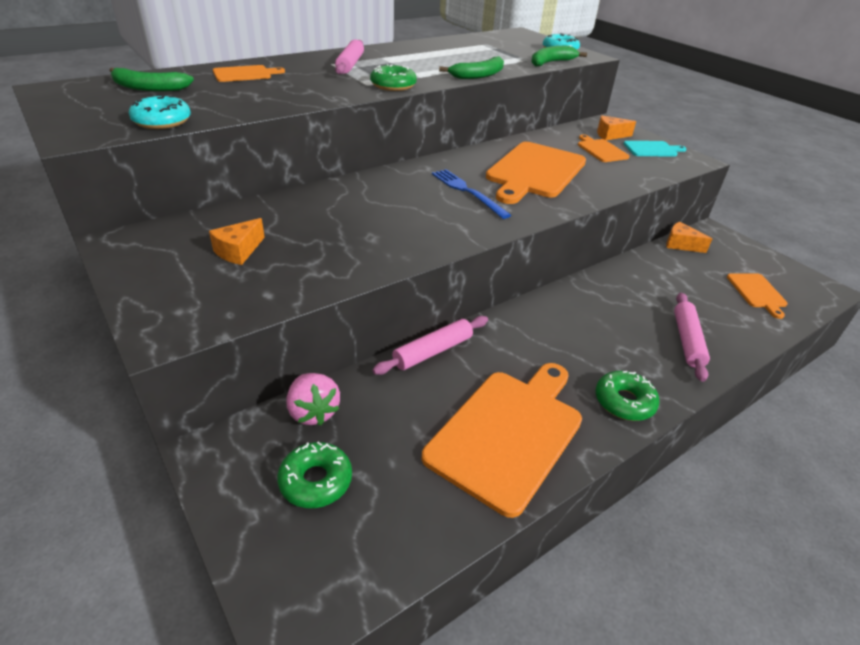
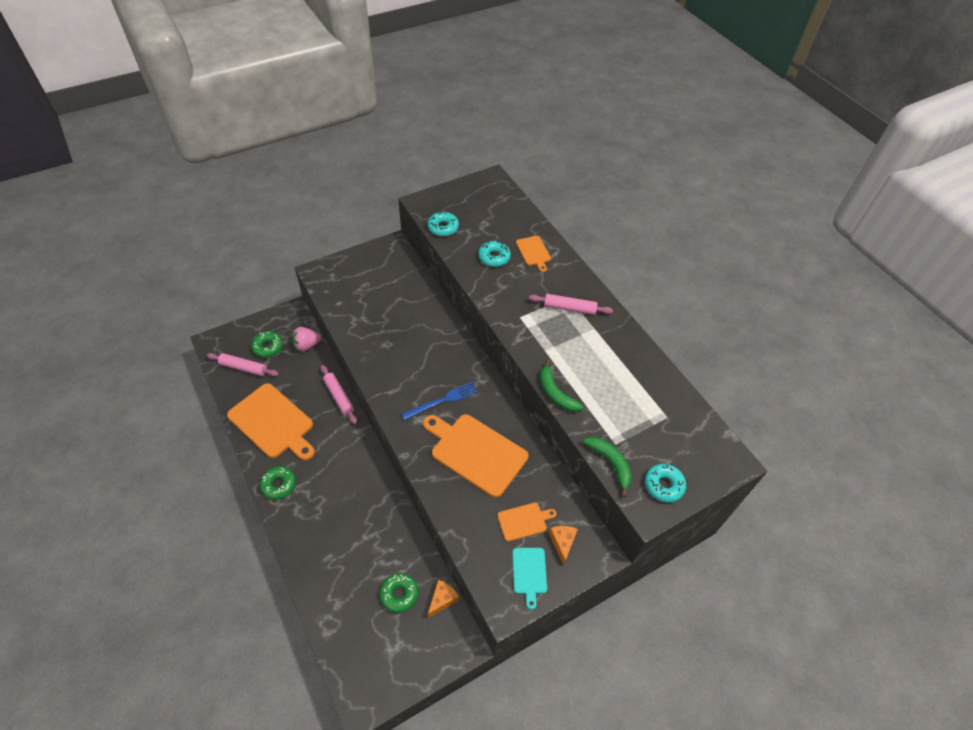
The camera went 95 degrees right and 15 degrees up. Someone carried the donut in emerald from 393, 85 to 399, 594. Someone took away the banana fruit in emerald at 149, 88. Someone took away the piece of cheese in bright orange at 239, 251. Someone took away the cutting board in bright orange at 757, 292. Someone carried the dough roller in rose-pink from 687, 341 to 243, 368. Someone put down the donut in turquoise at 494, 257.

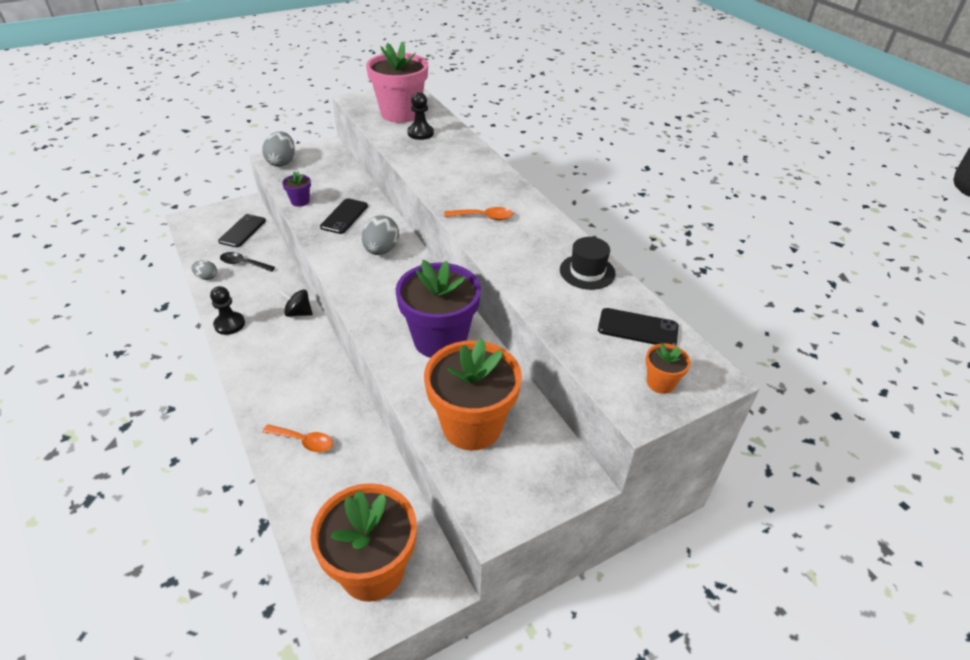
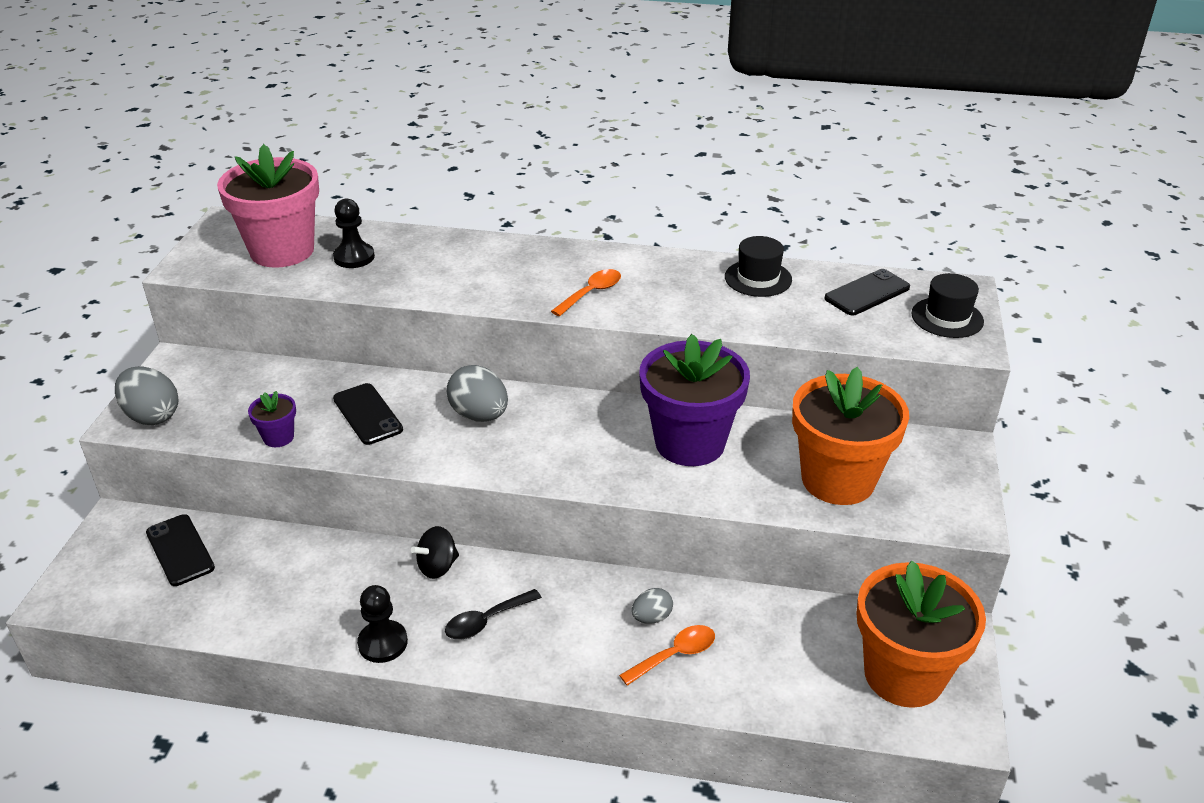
The camera went 50 degrees left and 5 degrees down. Someone carried the teaspoon in ebony from 244, 264 to 486, 621. Someone carried the egg in ash-grey from 207, 277 to 651, 617. Someone swapped the plant pot in bright orange at 660, 383 for the tall hat in ebony at 947, 318.

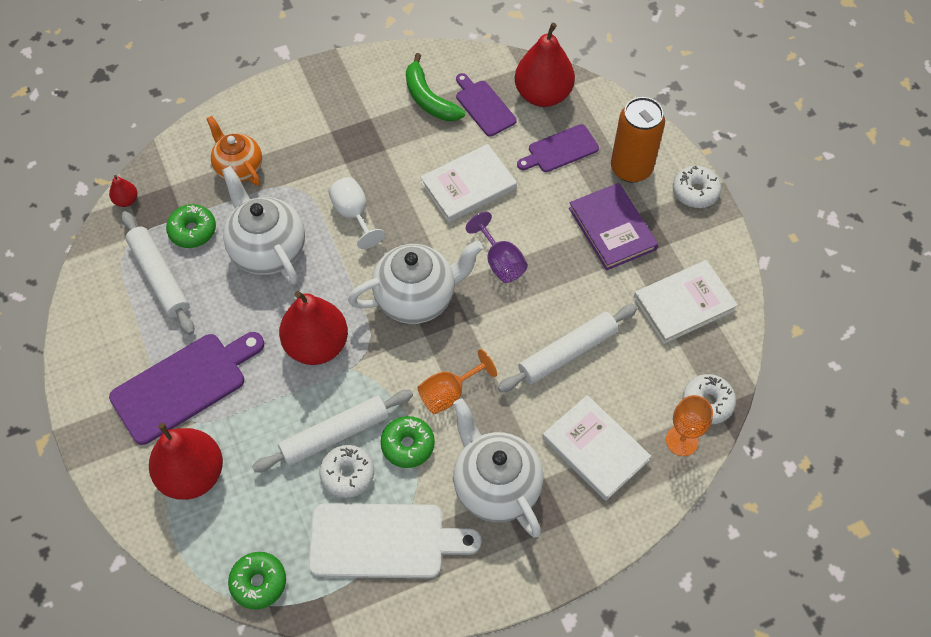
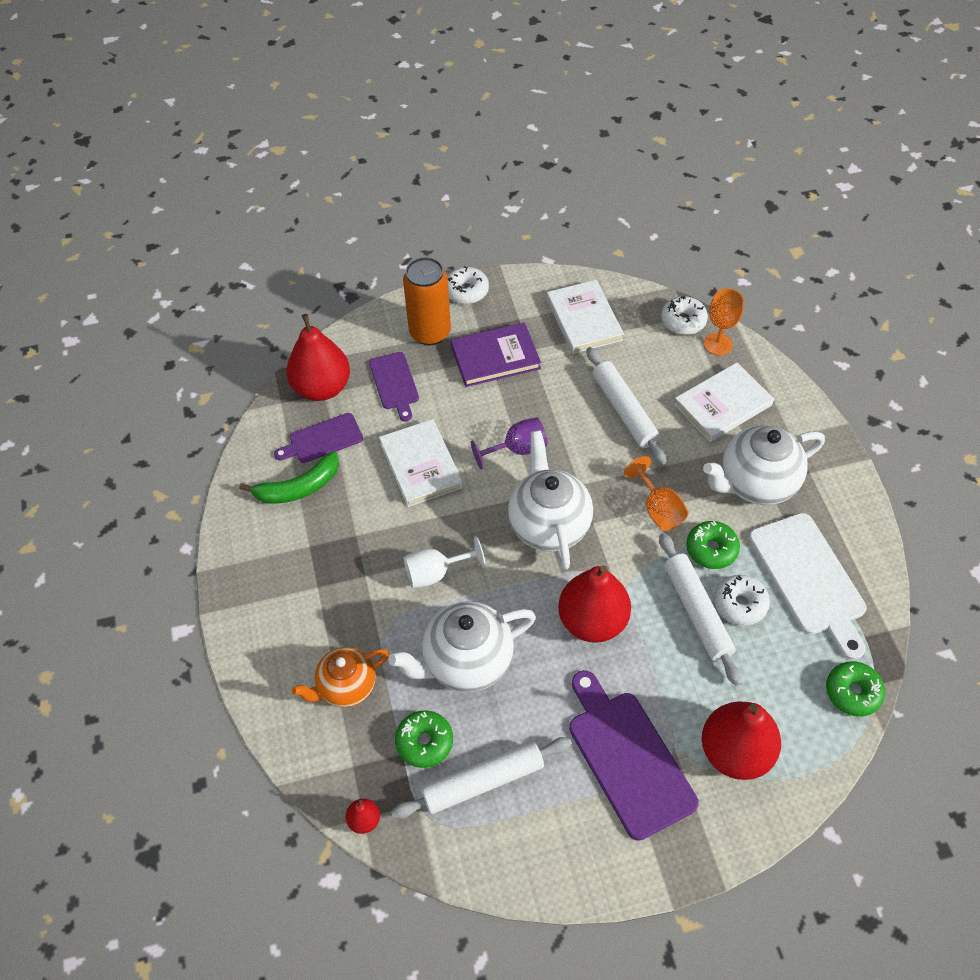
The camera went 80 degrees left and 5 degrees down. Someone rotated the cutting board in white at 384, 541 by 150 degrees clockwise.

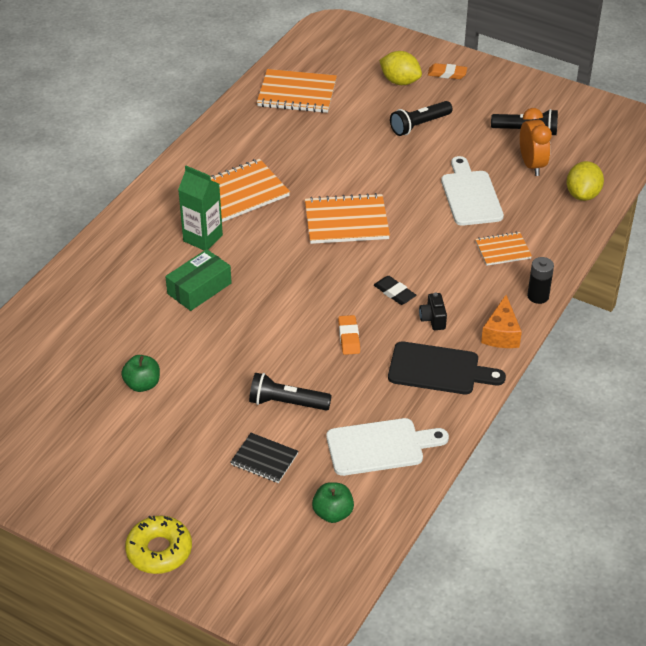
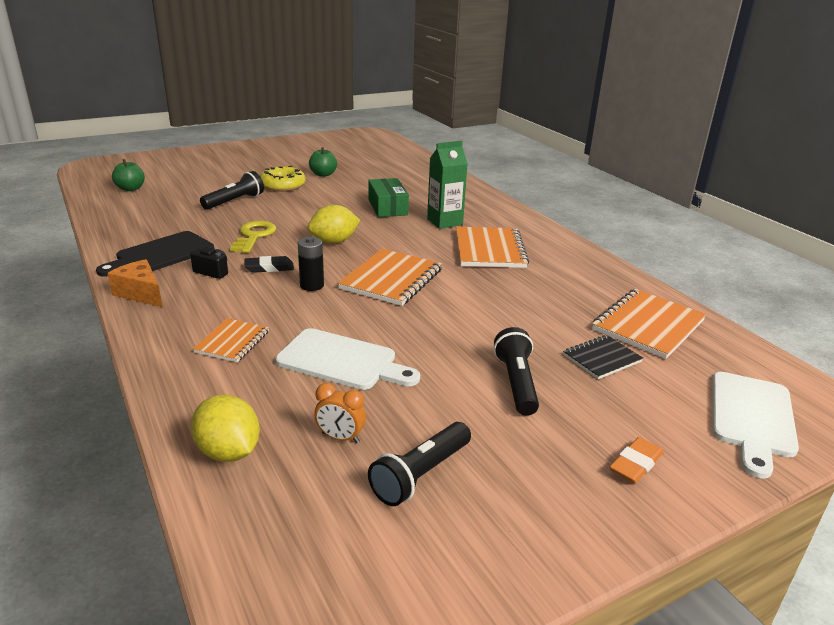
The camera went 120 degrees right and 15 degrees down. Someone carried the citrus fruit in bright yellow from 400, 81 to 334, 241. Someone scaled the clock in bright orange at 532, 165 by 0.62. Someone carried the battery in ebony from 538, 296 to 312, 285. Someone swapped the eraser in bright orange at 349, 337 for the door key in bright yellow at 254, 236. Someone carried the cutting board in white from 380, 446 to 752, 418. Someone carried the exercise book in ebony from 264, 459 to 602, 358. Someone carried the donut in bright yellow from 159, 550 to 283, 185.

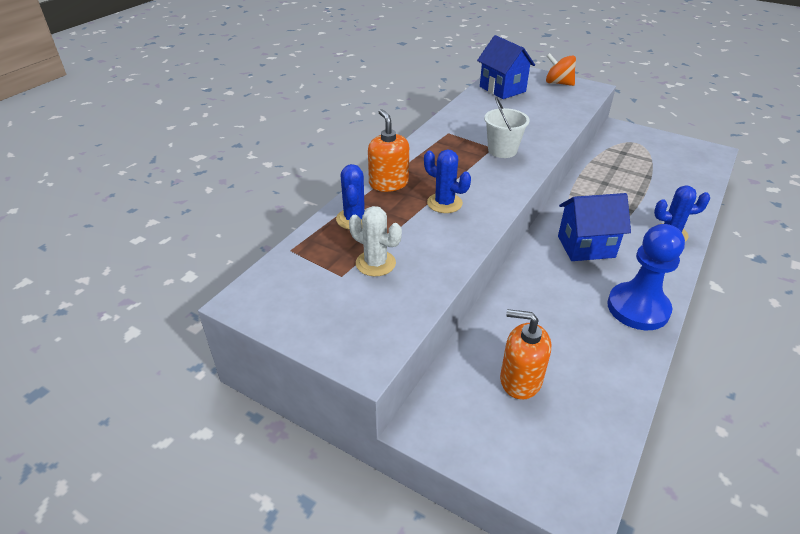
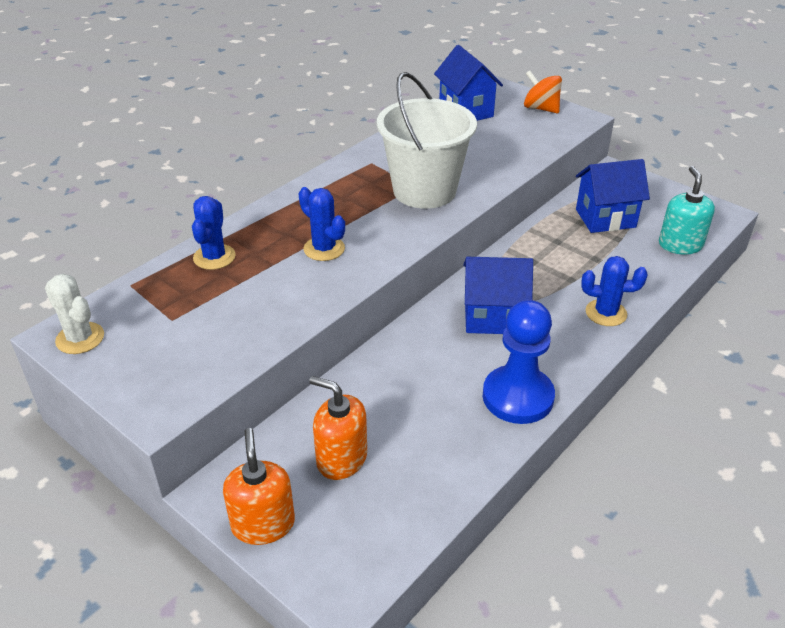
The camera went 10 degrees right and 0 degrees up. Someone scaled the sand bucket in white at 502, 150 by 1.81. Someone carried the soap pump in bright orange from 388, 183 to 263, 524. Someone carried the cactus in white from 375, 263 to 80, 338. Someone put down the toy house in royal blue at 605, 218. Someone put down the soap pump in turquoise at 680, 245.

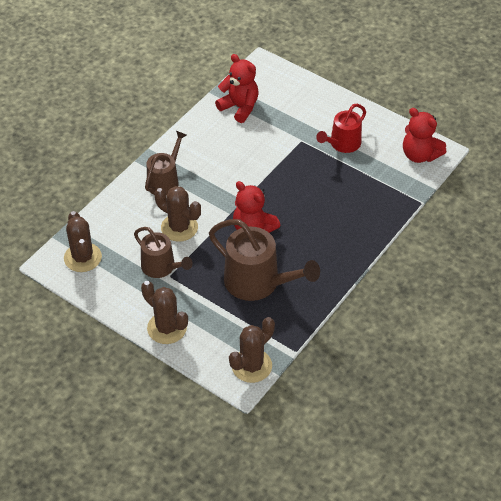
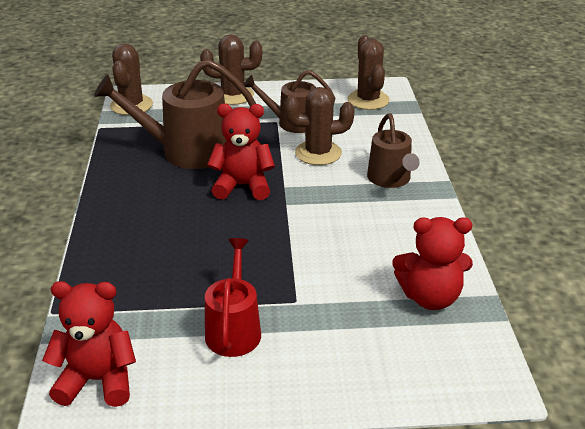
The camera went 140 degrees right and 15 degrees down. Someone rotated the cactus in brown at 83, 257 by 45 degrees clockwise.

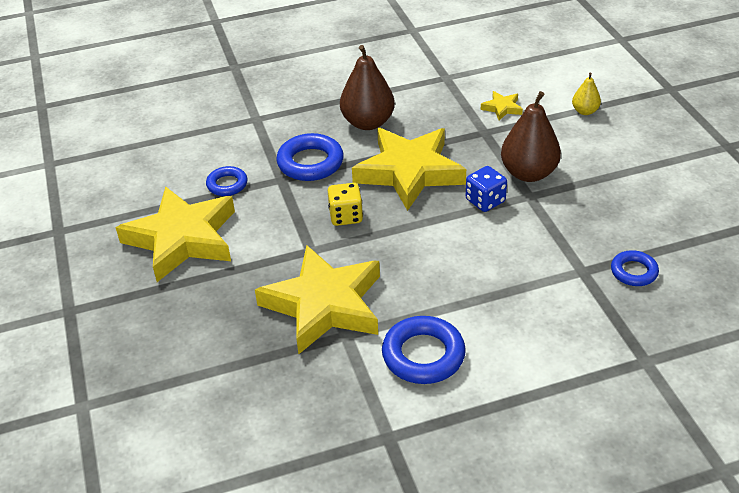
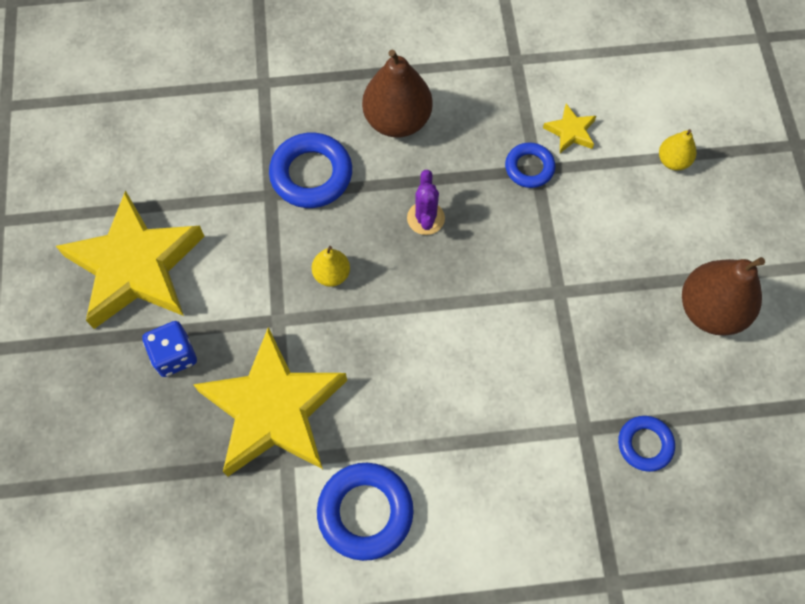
The camera went 10 degrees right and 25 degrees up. Someone carried the pear in brown from 528, 173 to 710, 310. Someone swapped the five-pointed star in bright yellow at 409, 172 for the cactus in violet at 425, 218. Someone carried the ring in royal blue from 227, 184 to 529, 168. Someone carried the dice in royal blue from 485, 201 to 174, 355. Someone swapped the dice in bright yellow at 346, 216 for the pear in bright yellow at 332, 274.

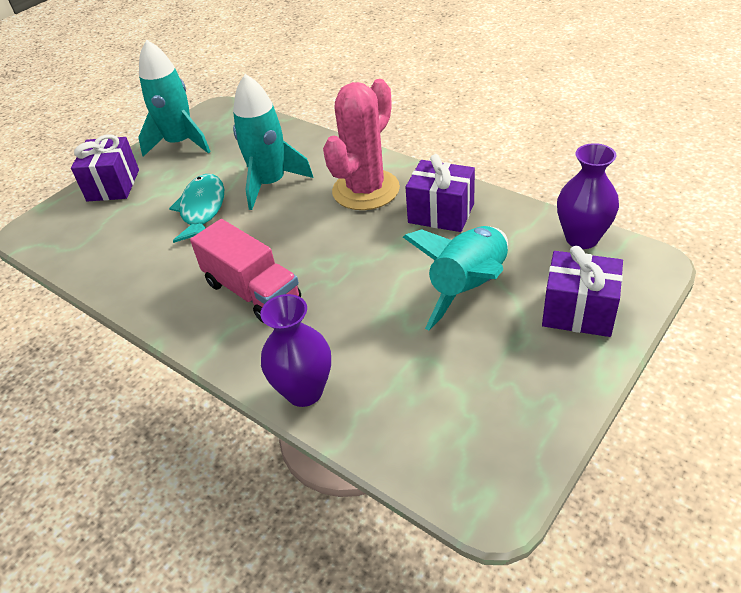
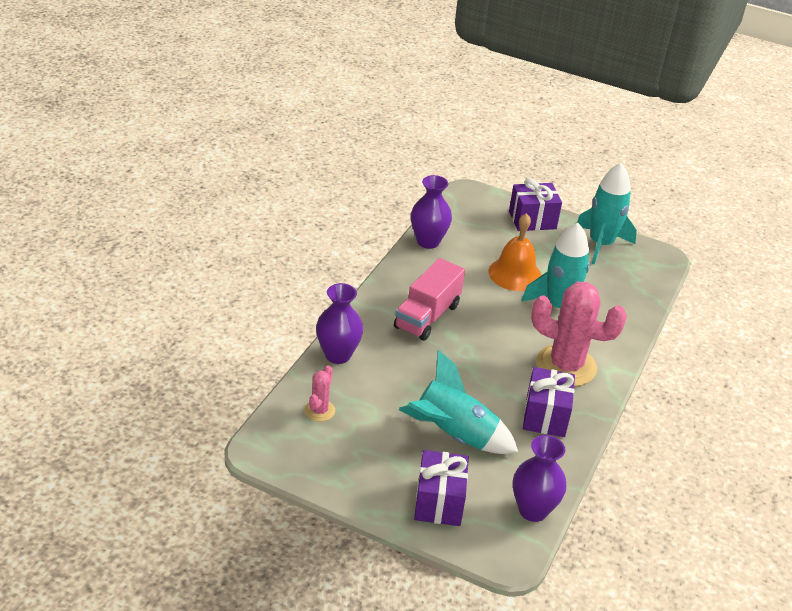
The camera went 70 degrees right and 5 degrees down. Someone swapped the toy fish in turquoise at 202, 209 for the school bell in bright orange at 515, 274. Someone put down the flower vase in violet at 428, 241. Someone put down the cactus in rose-pink at 319, 411.

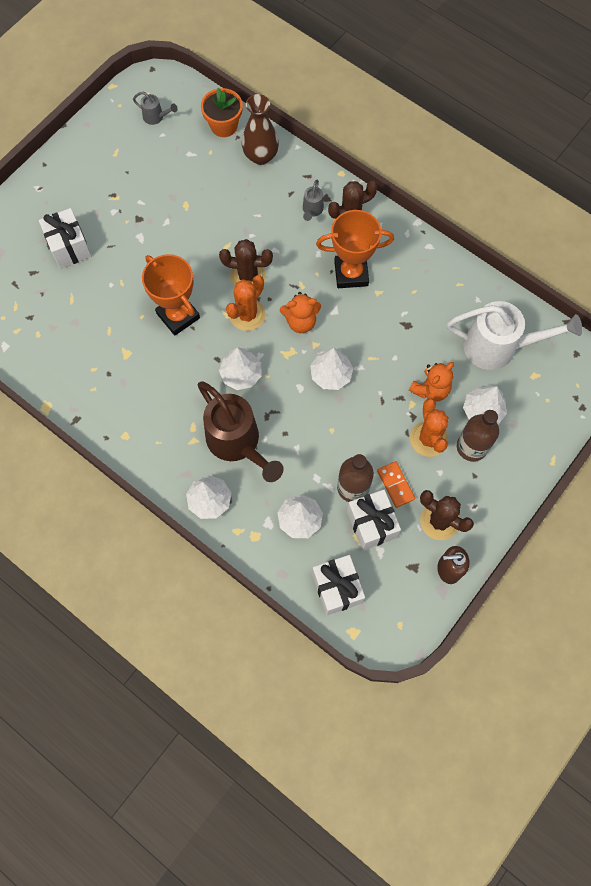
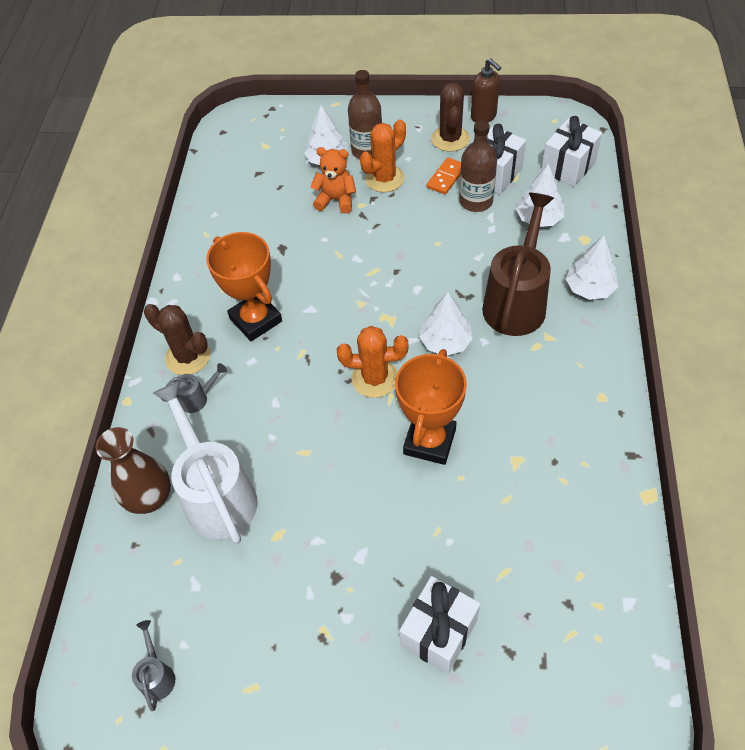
The camera went 120 degrees left and 15 degrees down. Someone took away the plant pot in bright orange at 224, 126. Someone took away the cactus in brown at 248, 276. Someone took away the stuffed bear in bright orange at 301, 321. Someone carried the watering can in white from 498, 347 to 216, 494. Someone took away the tree in white at 331, 374.

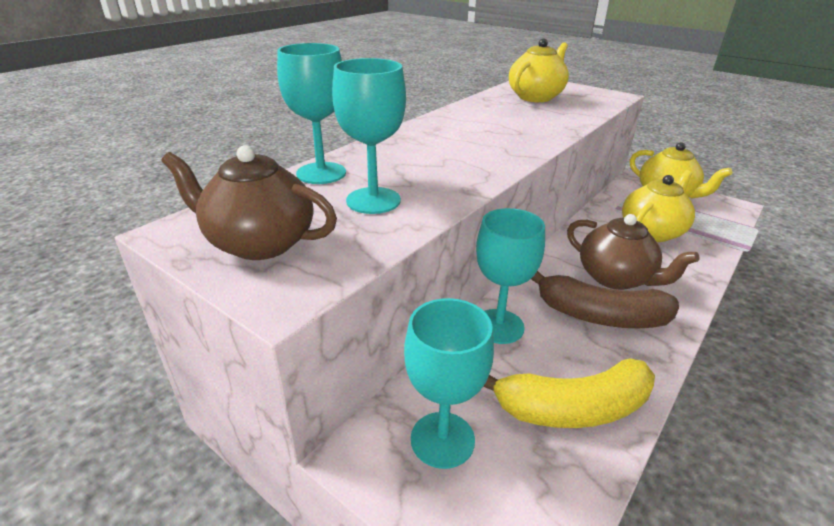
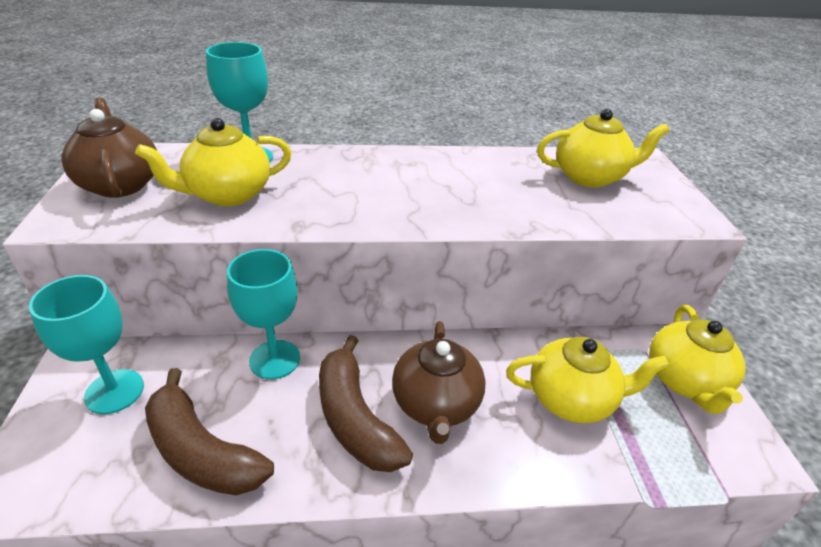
The camera went 45 degrees right and 5 degrees up. Someone swapped the wine glass in turquoise at 373, 200 for the china teapot in bright yellow at 228, 194. Someone repainted the banana fruit in bright yellow at 573, 408, which became the banana fruit in brown at 201, 451.

